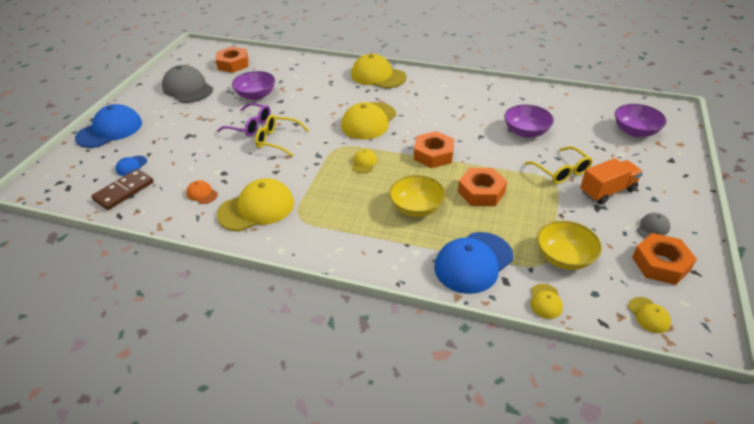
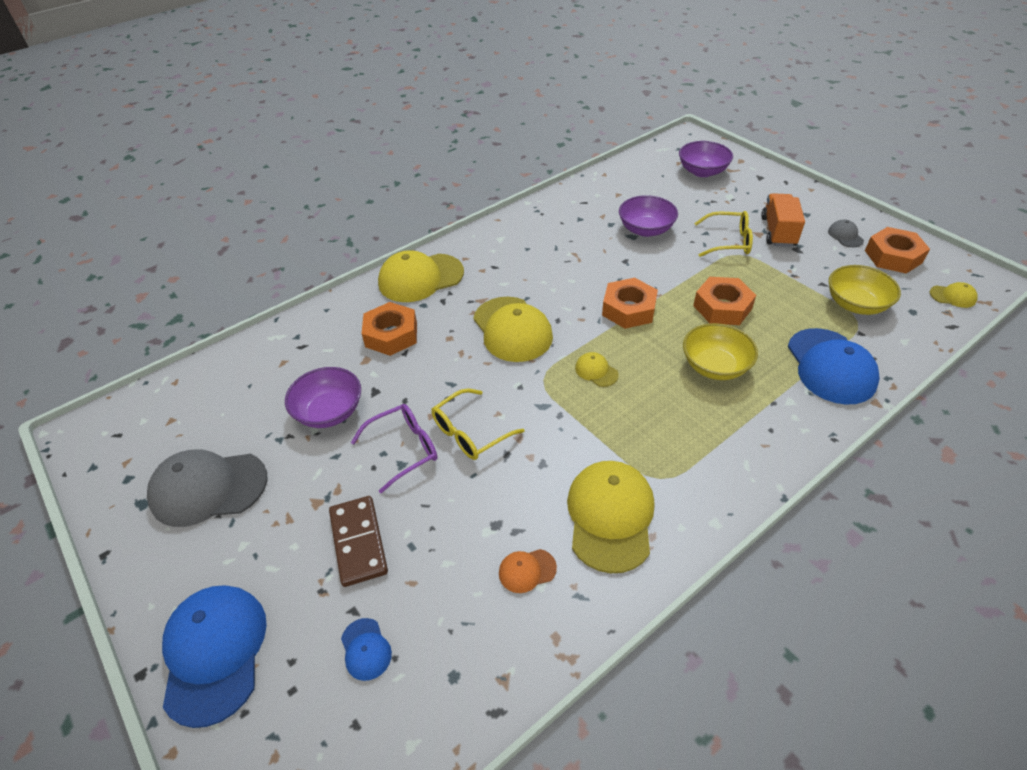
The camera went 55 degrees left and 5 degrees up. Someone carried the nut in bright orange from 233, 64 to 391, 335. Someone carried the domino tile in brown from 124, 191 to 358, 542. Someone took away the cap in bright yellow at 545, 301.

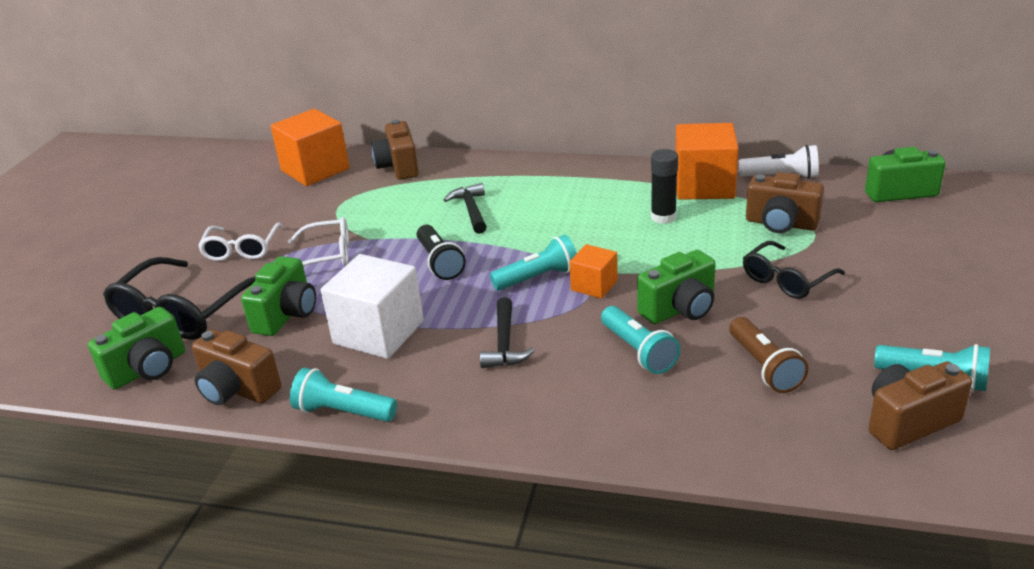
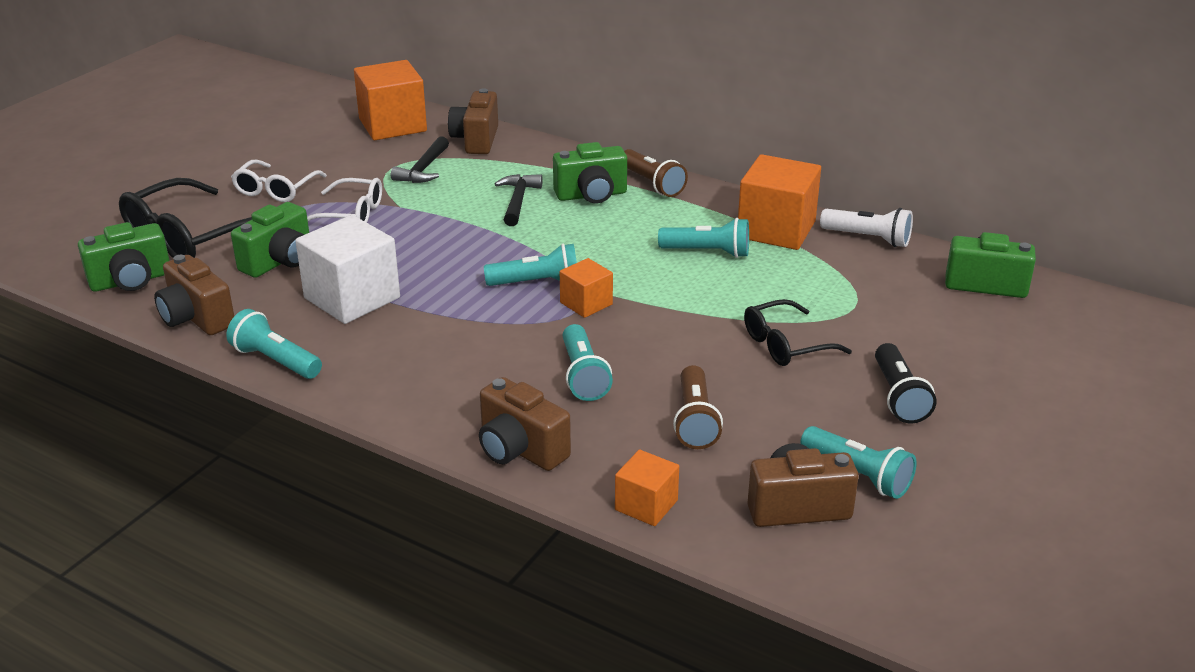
The camera went 15 degrees right and 0 degrees up. Someone swapped the glue stick in ebony at 663, 217 for the torch in turquoise at 707, 252. Someone carried the camera in brown from 781, 224 to 520, 450. Someone carried the torch in ebony from 440, 262 to 899, 396. Someone carried the camera in emerald from 680, 309 to 591, 195. Someone carried the hammer in ebony from 504, 343 to 423, 169. Someone put down the torch in brown at 652, 184. Someone put down the cube in bright orange at 646, 505.

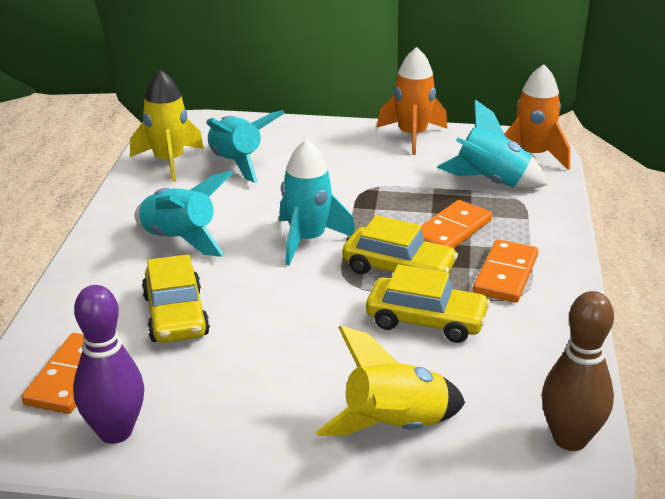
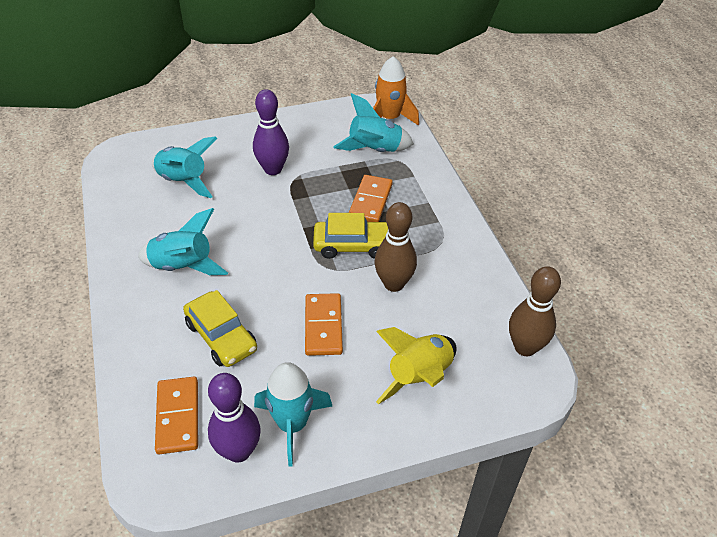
The camera went 25 degrees left and 15 degrees up. Someone took away the toy rocket in bright orange at 412, 136. Someone took away the toy rocket in bright yellow at 169, 161. Someone carried the toy rocket in turquoise from 307, 240 to 292, 424. Someone carried the domino tile in bright orange from 506, 274 to 323, 326. Someone swapped the car in bright yellow at 426, 320 for the bowling pin in brown at 394, 284. Someone put down the bowling pin in violet at 273, 169.

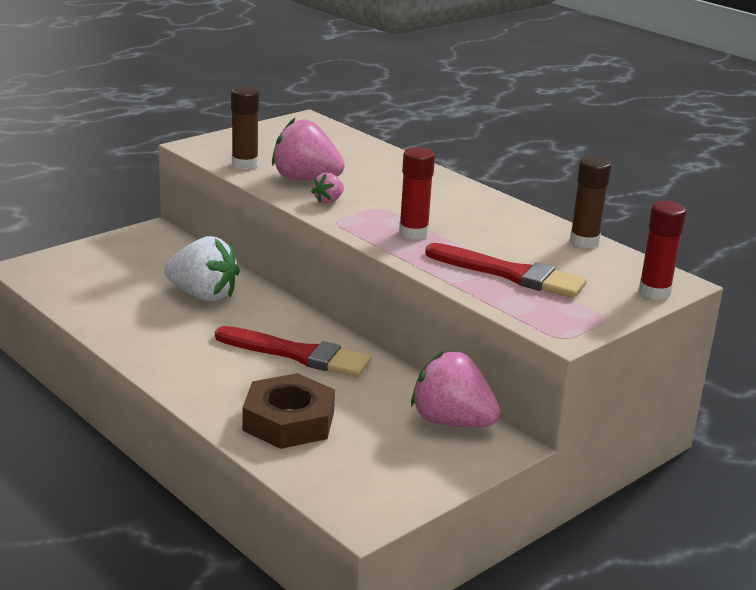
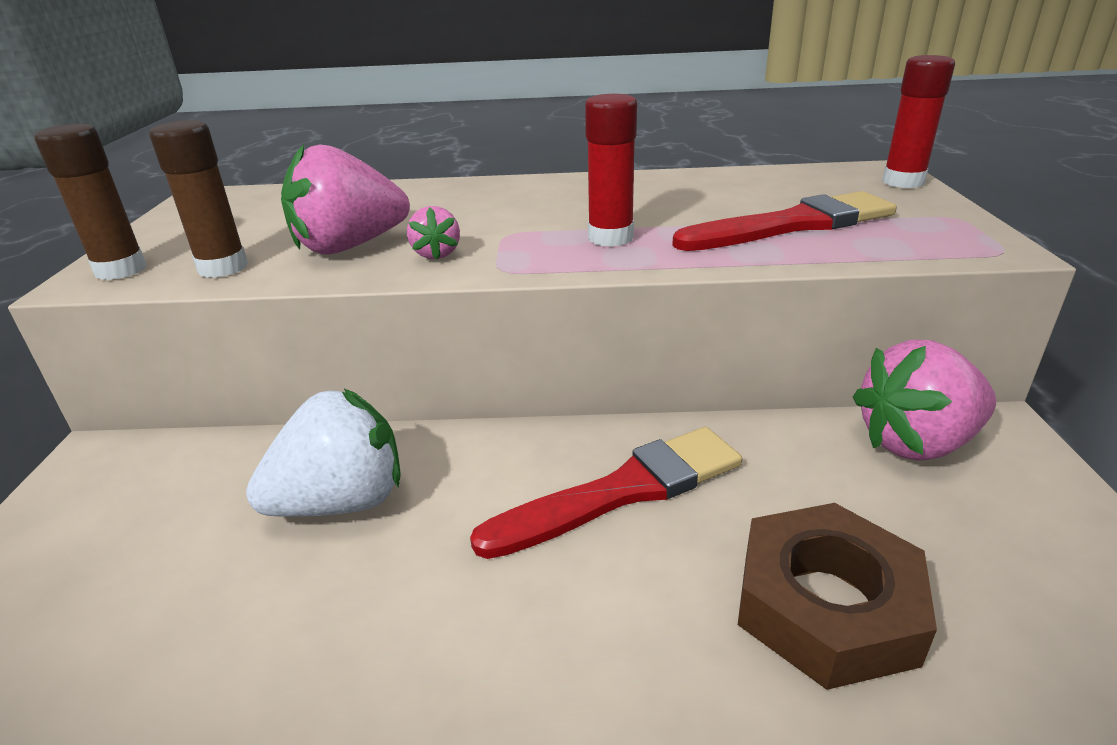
The camera went 45 degrees left and 5 degrees up. Someone carried the glue stick in brown from 584, 242 to 121, 270.

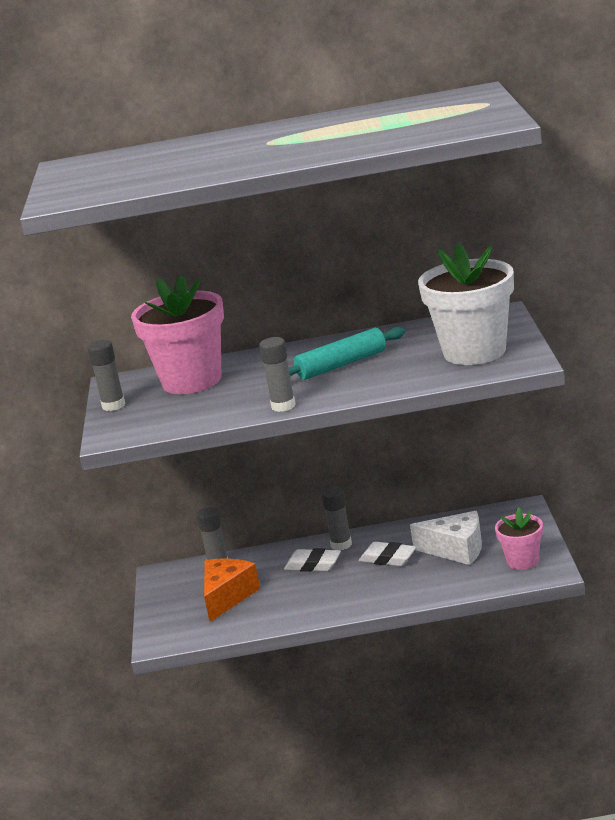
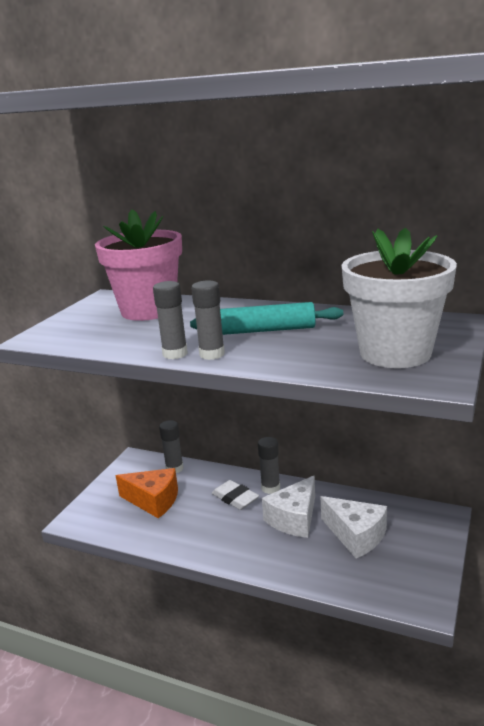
The camera went 25 degrees right and 0 degrees up. Someone carried the glue stick in ash-grey from 113, 406 to 212, 354. Someone took away the plant pot in rose-pink at 522, 561. Someone swapped the eraser in white at 388, 558 for the piece of cheese in white at 294, 518. Someone rotated the piece of cheese in bright orange at 227, 597 by 60 degrees clockwise.

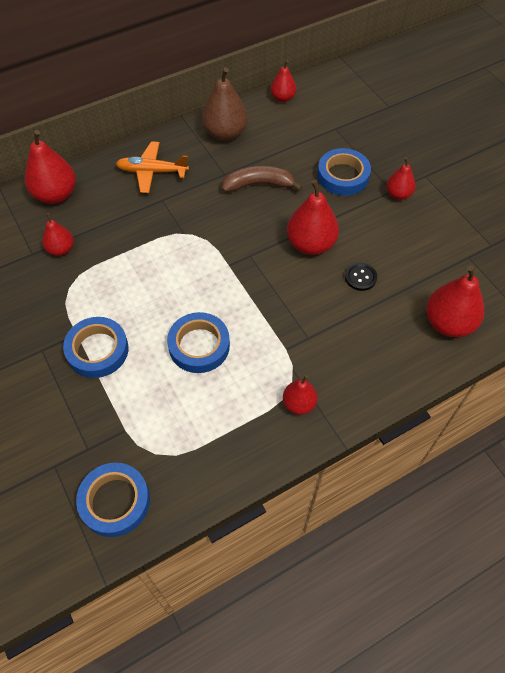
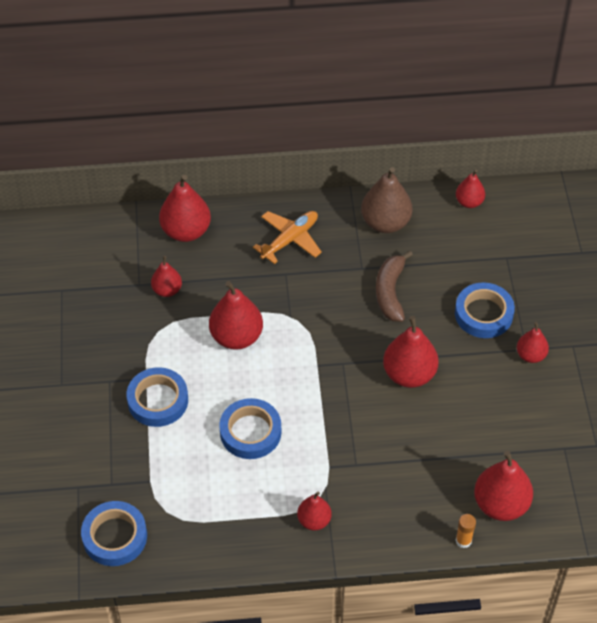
The camera went 25 degrees right and 5 degrees down. Someone rotated the toy plane in bright orange at 152, 172 by 105 degrees clockwise. Someone rotated the banana fruit in brown at 258, 185 by 105 degrees counterclockwise. Someone took away the sewing button in ebony at 360, 277. Someone put down the pear in red at 236, 337. Someone put down the glue stick in bright orange at 463, 540.

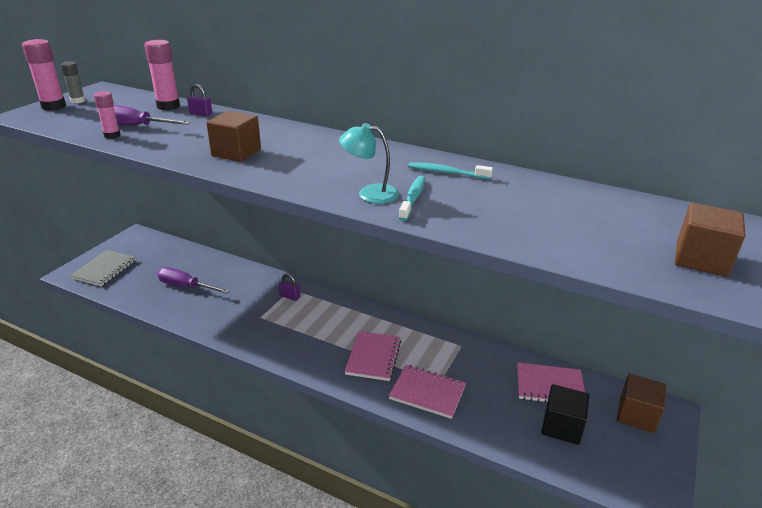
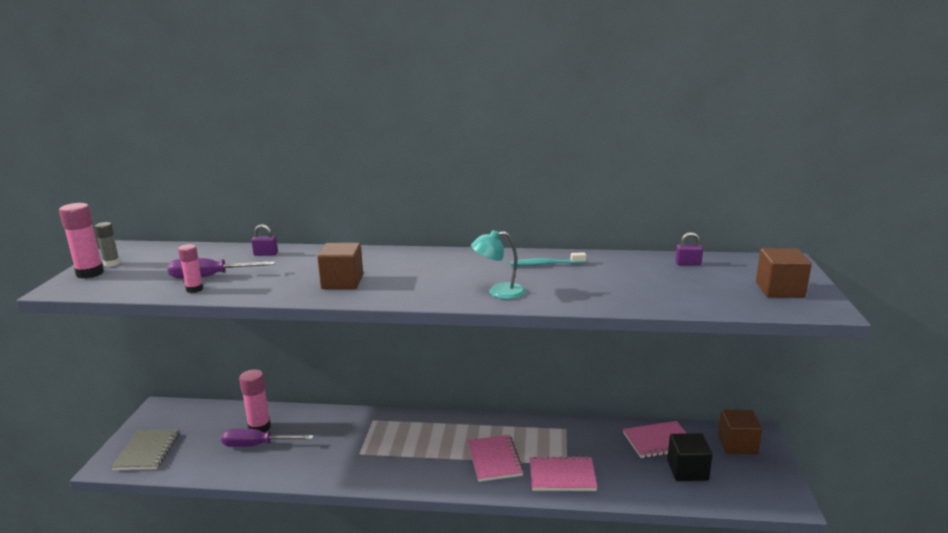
The camera went 20 degrees left and 10 degrees down. Someone carried the glue stick in rose-pink from 168, 106 to 259, 427. Someone took away the tooth brush in turquoise at 413, 198. Someone carried the padlock in violet from 290, 296 to 688, 263.

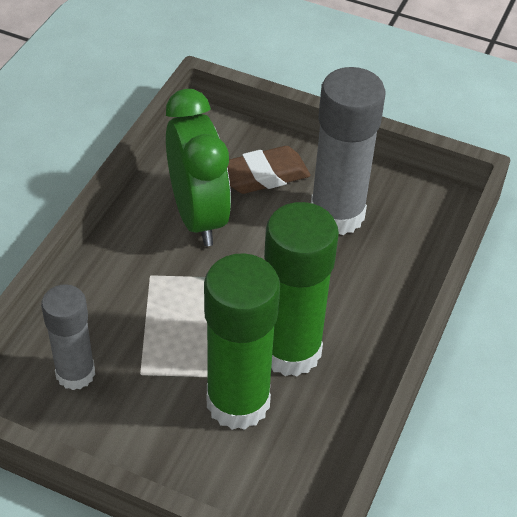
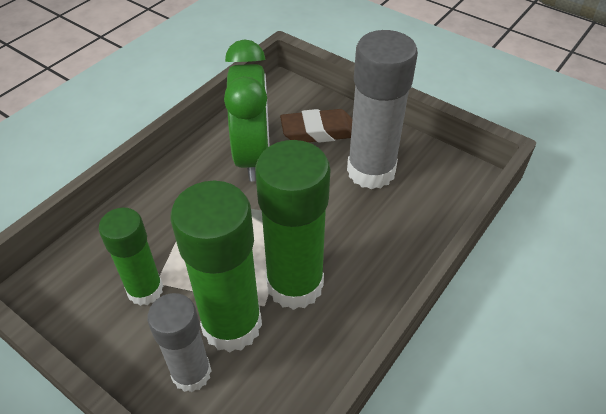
The camera went 15 degrees right and 0 degrees up. Someone carried the glue stick in ash-grey from 75, 373 to 191, 373. Someone put down the glue stick in emerald at 145, 290.

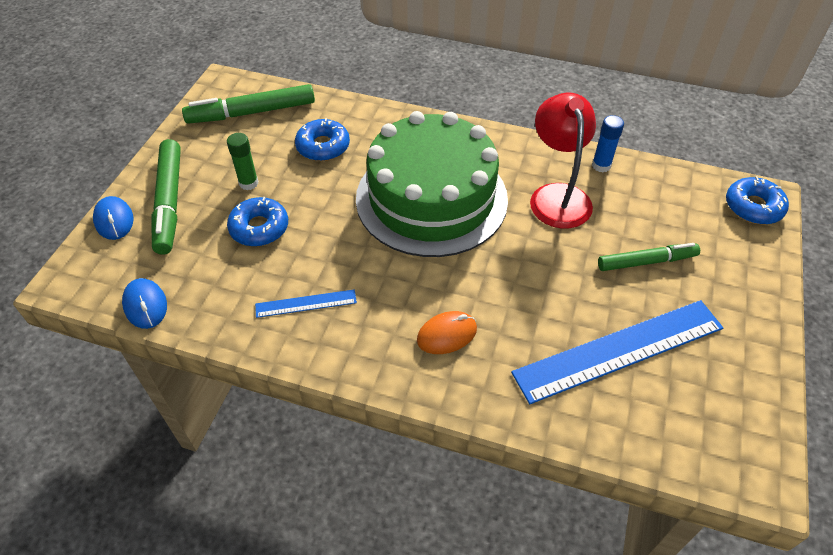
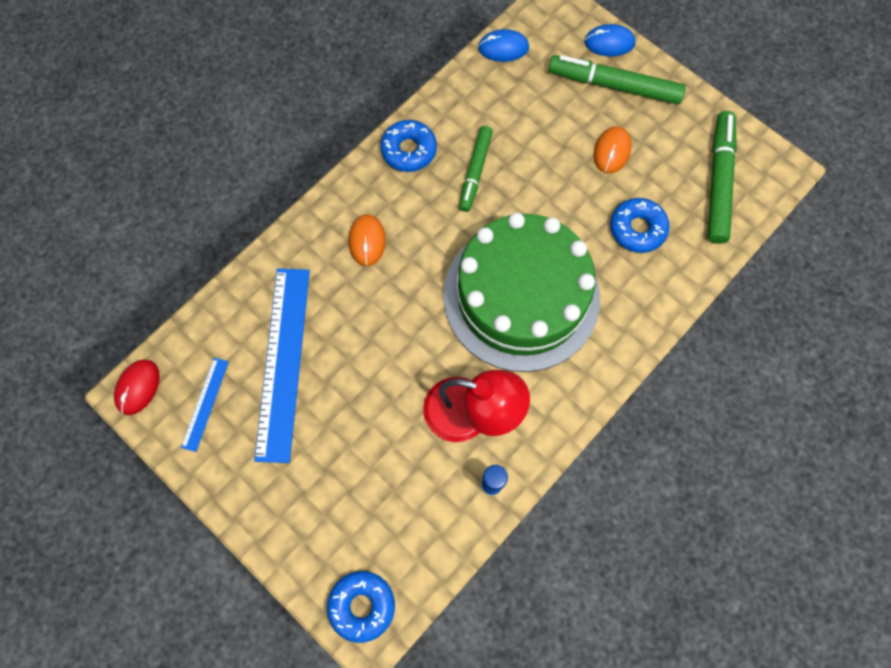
The camera went 115 degrees right and 20 degrees up. Someone swapped the glue stick in emerald at 248, 183 for the mouse in bright orange at 612, 151. Someone carried the donut in royal blue from 259, 228 to 409, 150. Someone carried the felt pen in emerald from 646, 261 to 475, 172. Someone carried the measuring stick in royal blue from 306, 303 to 205, 404. Someone put down the mouse in red at 138, 387.

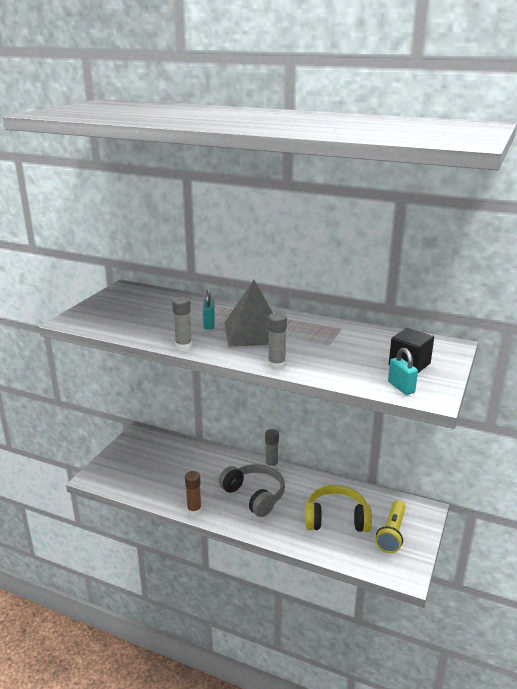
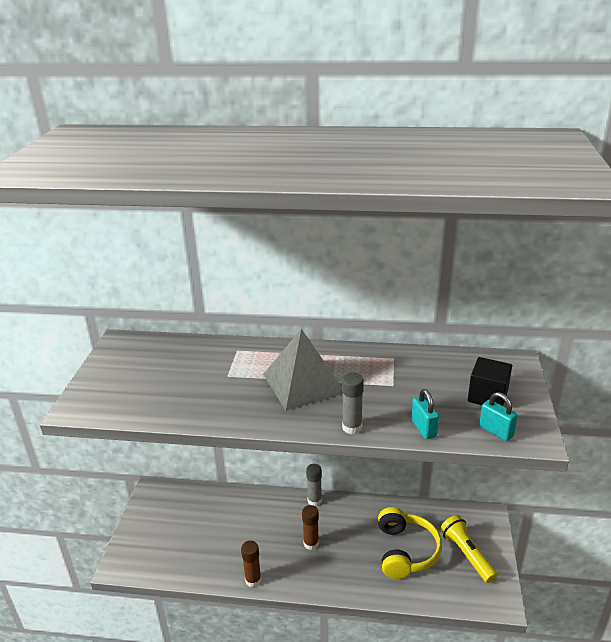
The camera went 15 degrees left and 5 degrees up. Someone carried the padlock in turquoise from 209, 324 to 423, 428. Someone took away the glue stick in ash-grey at 183, 346. Someone swapped the over-ear headphones in ash-grey at 254, 496 for the glue stick in brown at 311, 543. Someone rotated the over-ear headphones in bright yellow at 336, 519 by 105 degrees clockwise. Someone rotated the torch in bright yellow at 392, 533 by 150 degrees clockwise.

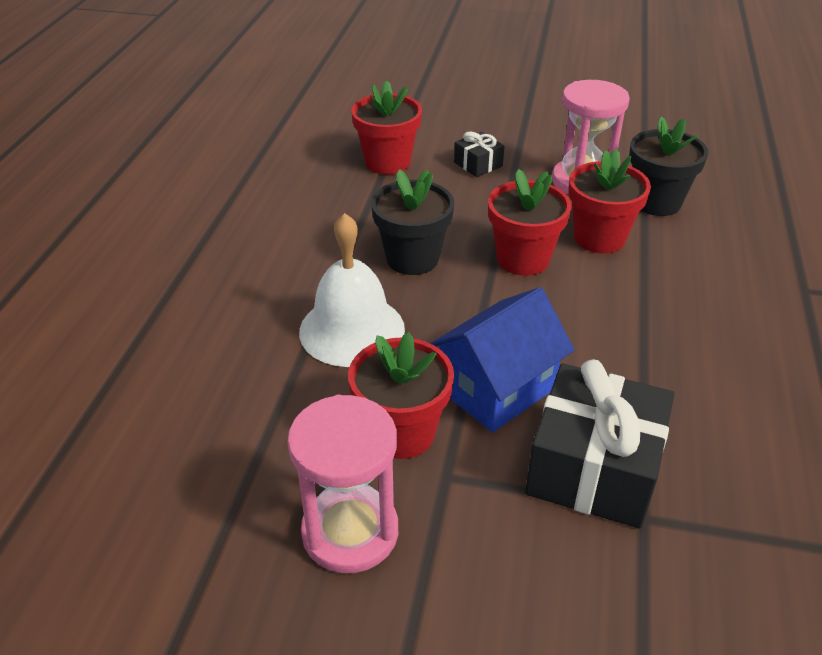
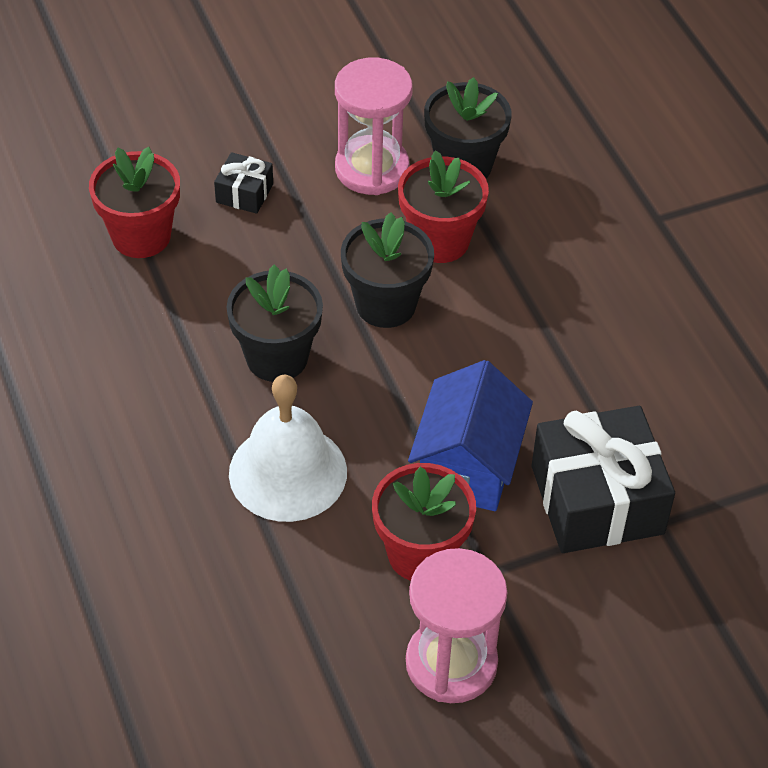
The camera went 35 degrees left and 10 degrees up. Someone repainted the plant pot in red at 523, 259, which became the plant pot in ebony at 386, 304.

